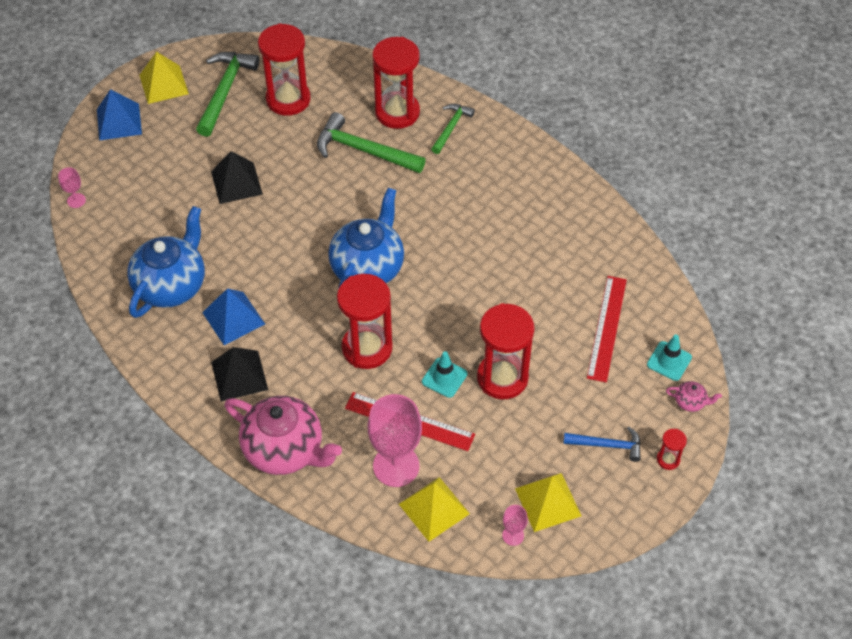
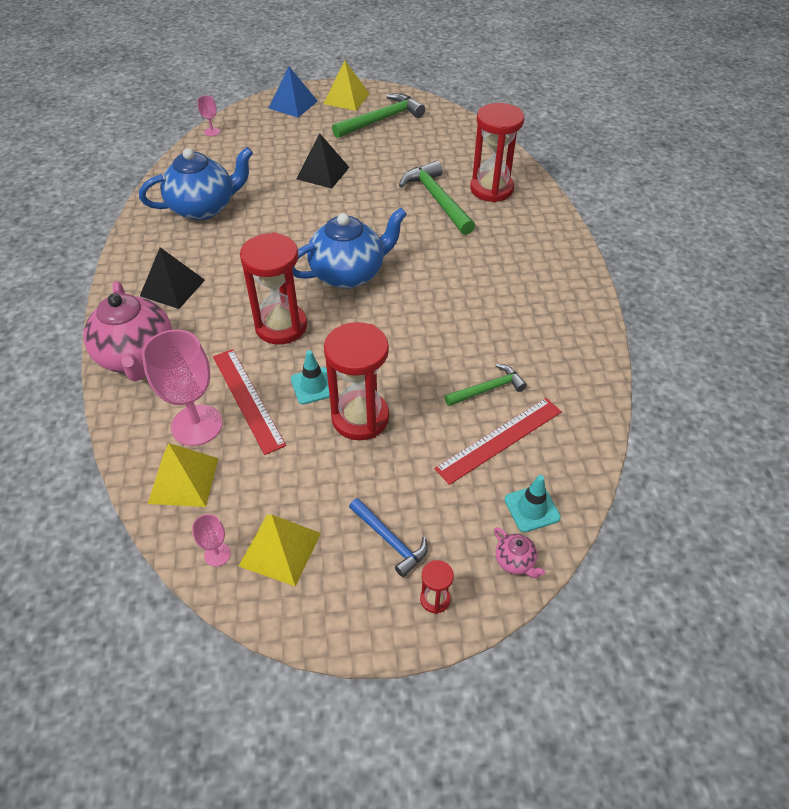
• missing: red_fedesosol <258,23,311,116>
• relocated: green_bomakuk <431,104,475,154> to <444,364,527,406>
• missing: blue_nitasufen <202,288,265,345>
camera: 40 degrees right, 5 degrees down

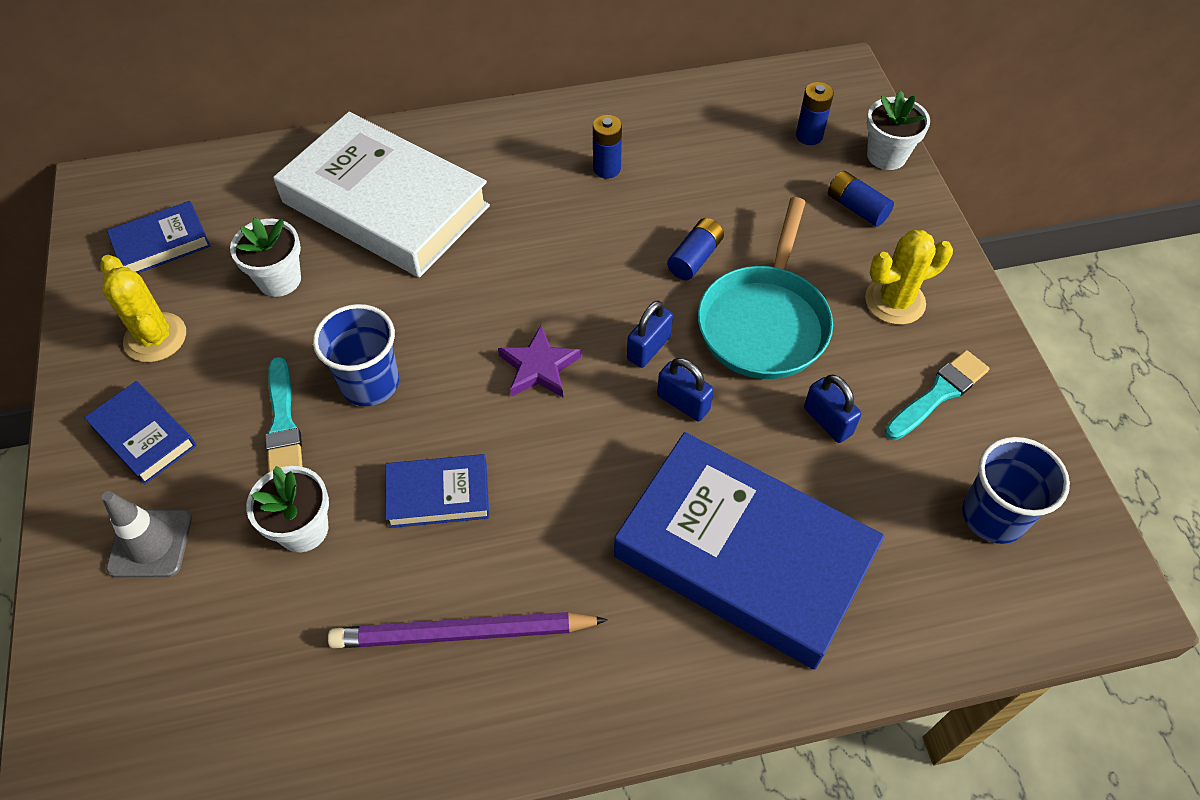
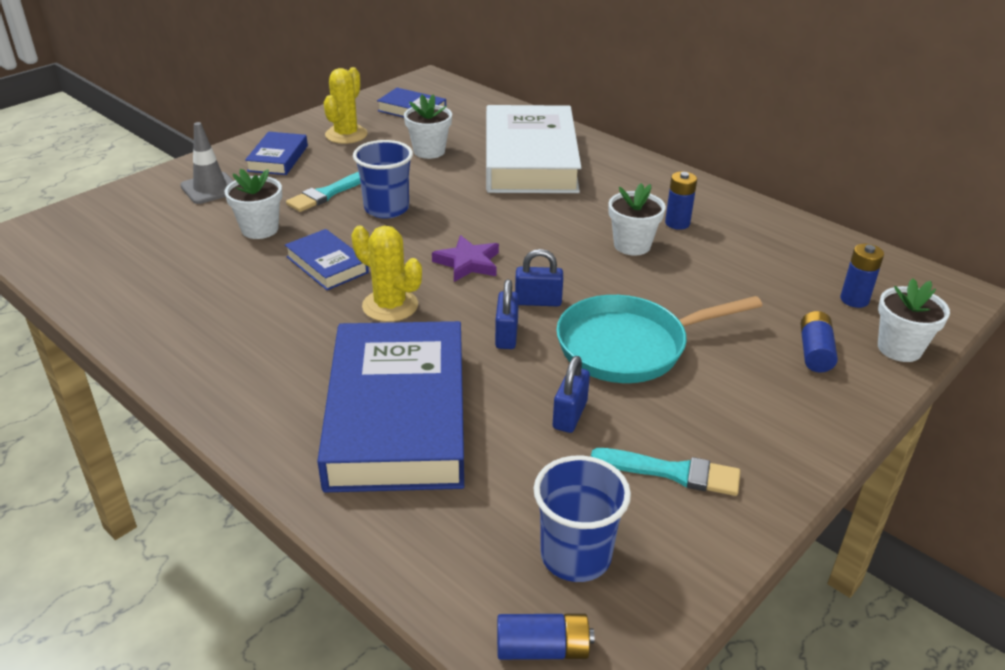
• relocated: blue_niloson <667,218,724,280> to <497,613,594,660>
• relocated: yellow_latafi <865,230,953,325> to <351,226,422,322>
• missing: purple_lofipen <328,612,608,648>
• appeared: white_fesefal <608,183,666,255>
camera: 55 degrees right, 20 degrees down

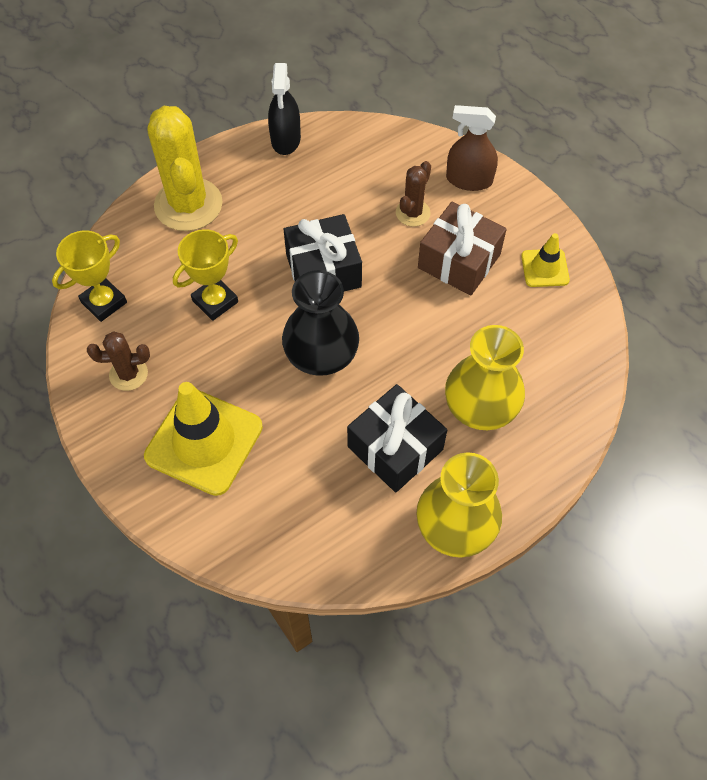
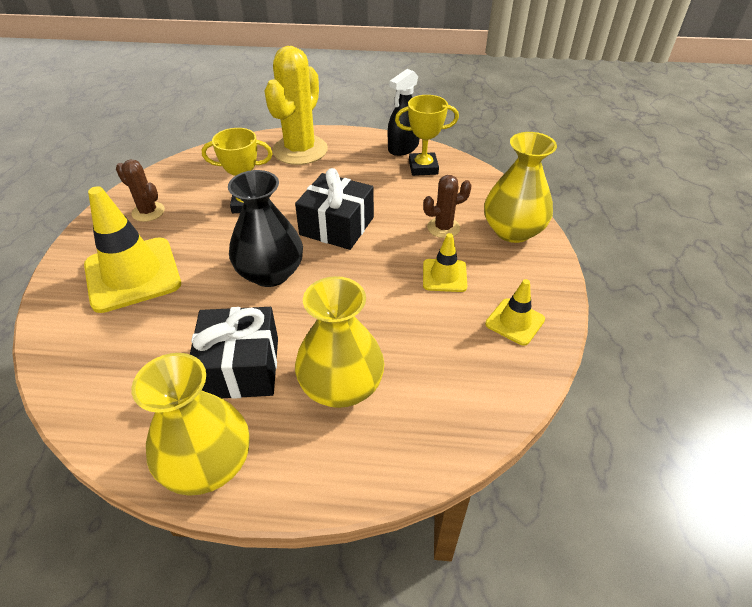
• exchanged: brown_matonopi <446,105,498,191> to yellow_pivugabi <484,132,557,243>
• exchanged: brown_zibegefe <418,202,507,295> to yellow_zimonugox <423,233,467,292>
• relocated: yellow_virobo <52,230,127,322> to <395,95,459,176>
camera: 40 degrees right, 15 degrees down

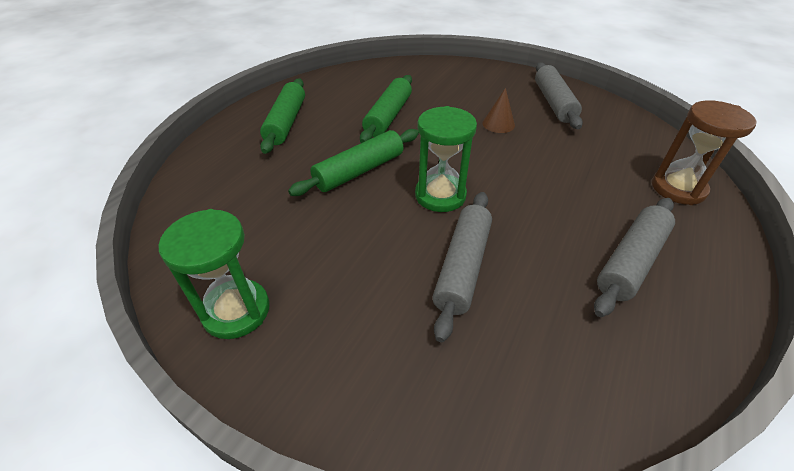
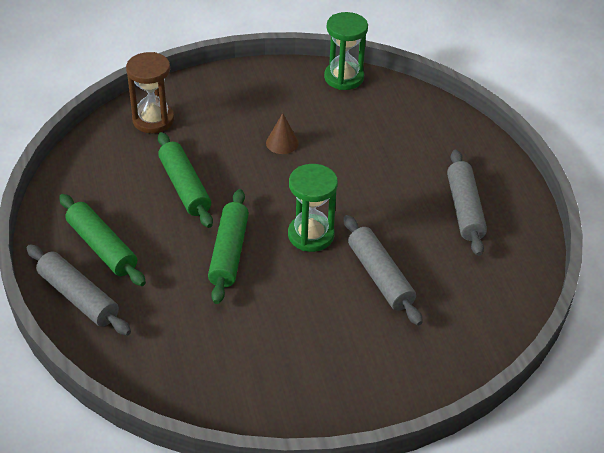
• relocated: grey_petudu <535,62,583,129> to <27,244,131,335>
• relocated: brown_fedesosol <652,100,757,205> to <126,52,174,133>
• relocated: green_fedesosol <158,209,270,339> to <324,12,368,90>
camera: 45 degrees left, 0 degrees up

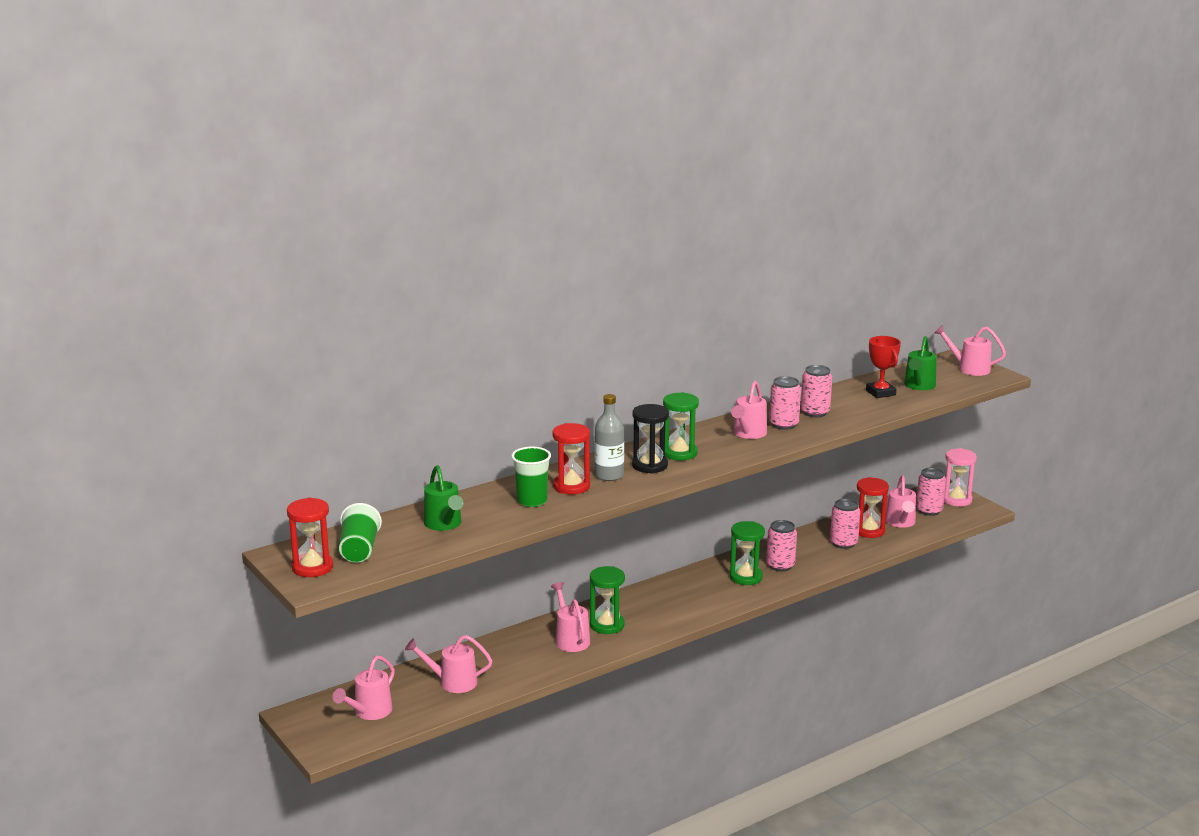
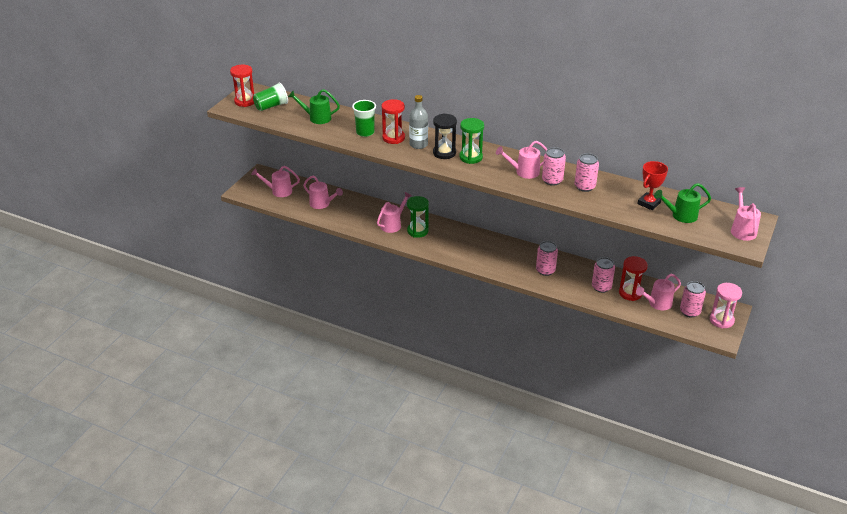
• spun: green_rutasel <424,465,463,531> = <288,89,340,124> 60 degrees clockwise
• missing: green_fedesosol <730,521,765,585>
• spun: pink_rutasel <405,635,493,693> = <303,175,343,209> 150 degrees clockwise
camera: 60 degrees right, 15 degrees up

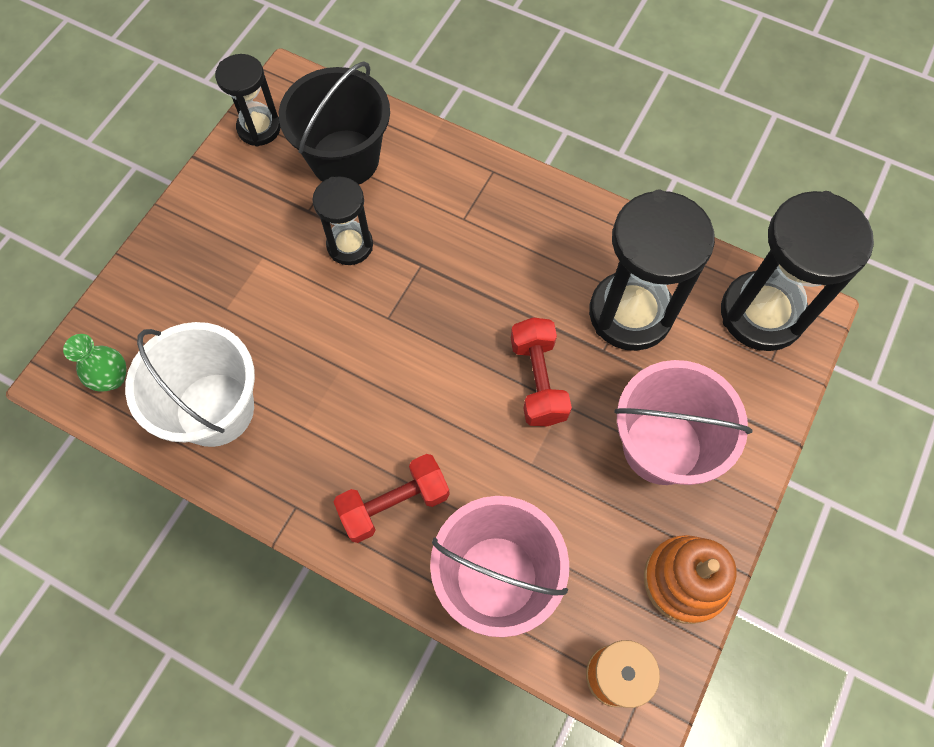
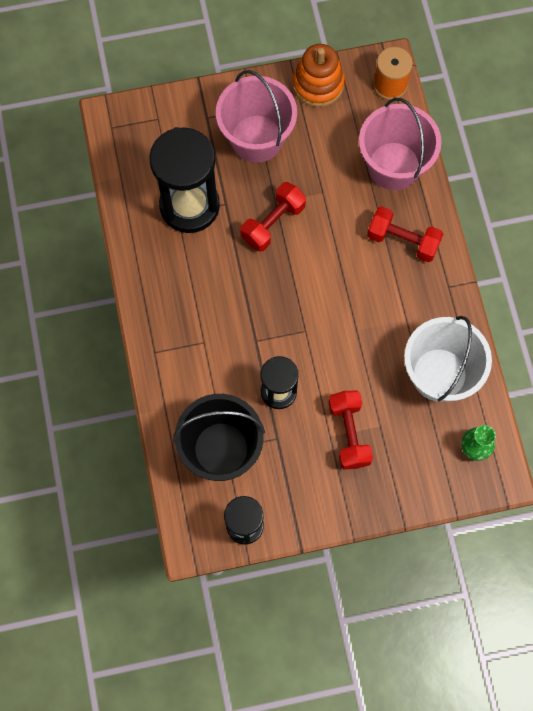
• missing: black_fedesosol <721,191,874,351>
• appeared: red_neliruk <328,391,373,470>
camera: 130 degrees left, 5 degrees up

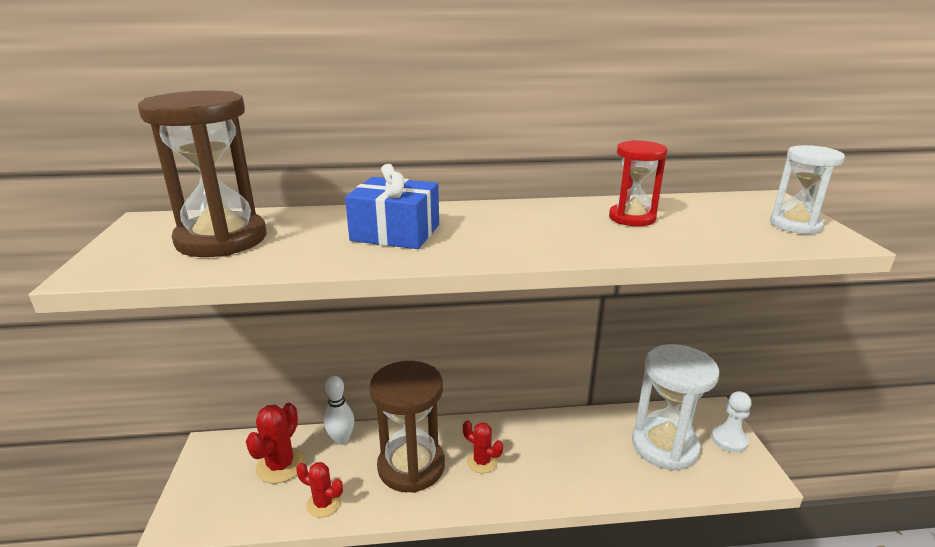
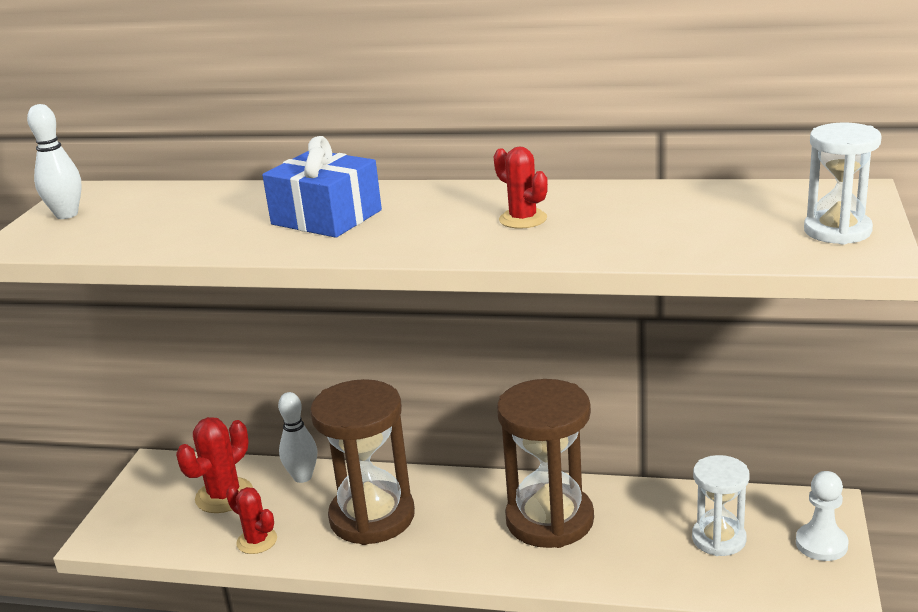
• relocated: brown_fedesosol <138,91,266,257> to <497,379,594,548>
• missing: red_fedesosol <609,140,667,226>
• size: white_fedesosol <632,344,719,471> = <692,455,750,556> x0.58
• relocated: red_latafi <463,420,503,473> to <494,147,548,229>
• appeared: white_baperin <27,104,82,219>
camera: 20 degrees right, 0 degrees up

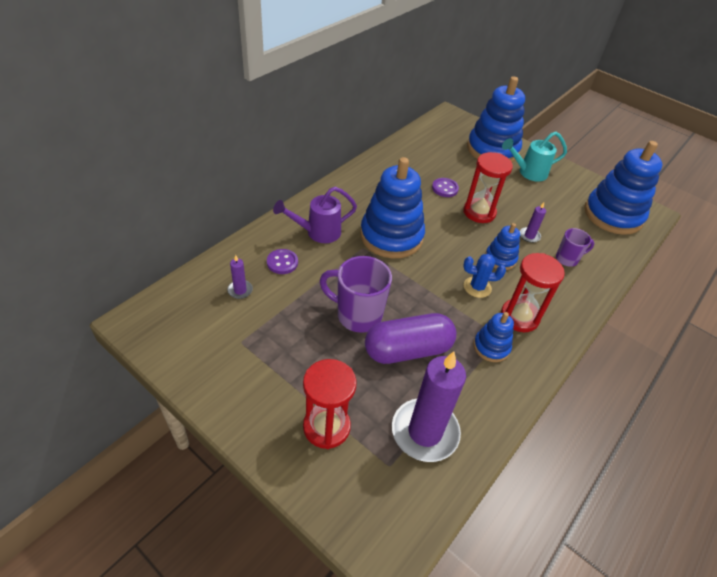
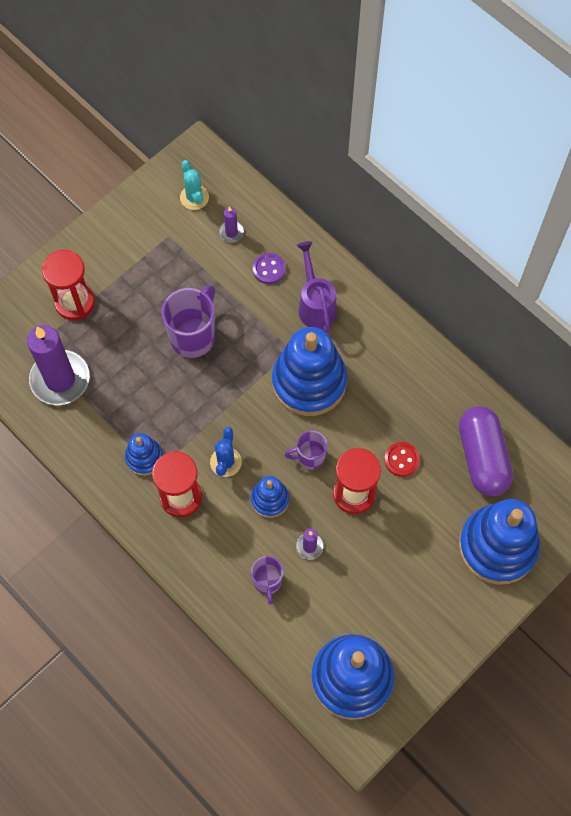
• missing: turquoise_rutasel <502,132,567,181>
• colour: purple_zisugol <432,178,459,197> to red_zisugol <384,442,420,477>
• relocated: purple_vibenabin <365,313,456,364> to <459,406,513,496>
• appeared: turquoise_latafi <180,160,209,210>
• appeared: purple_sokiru <284,431,328,470>
camera: 100 degrees right, 20 degrees up

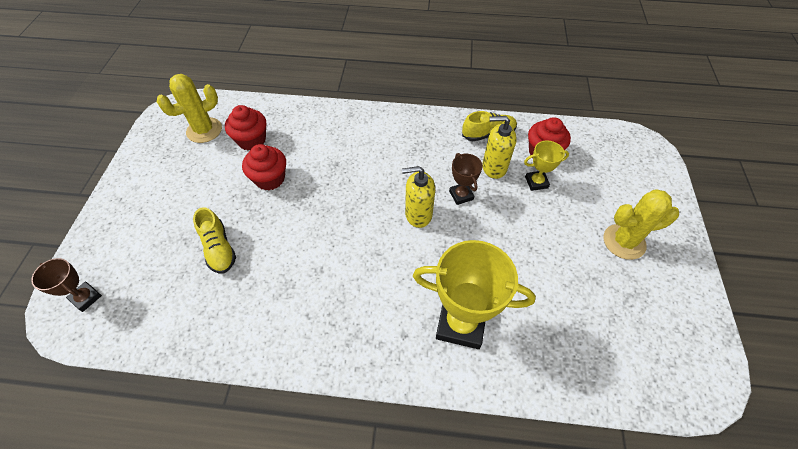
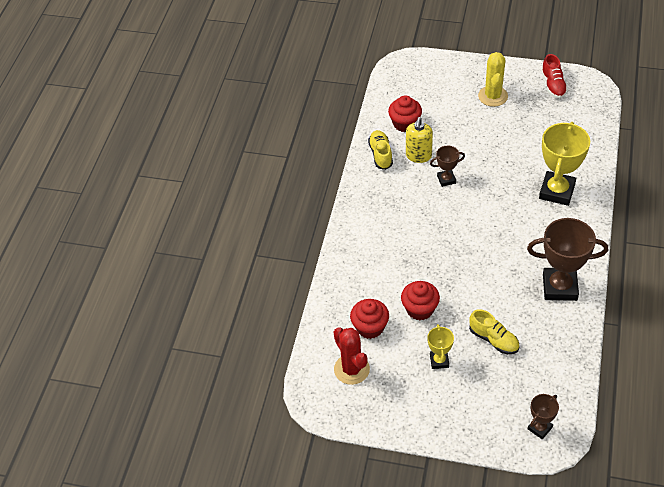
• colour: yellow_latafi <157,74,222,143> to red_latafi <334,327,370,385>
• relocated: yellow_virobo <524,140,569,191> to <427,324,454,369>
• missing: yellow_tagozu <402,166,435,228>
• spun: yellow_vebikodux <193,207,236,274> = <469,309,520,354> 60 degrees clockwise
• appeared: red_vebikodux <541,54,568,98>
• appeared: brown_virobo <527,218,608,301>
camera: 80 degrees left, 5 degrees down

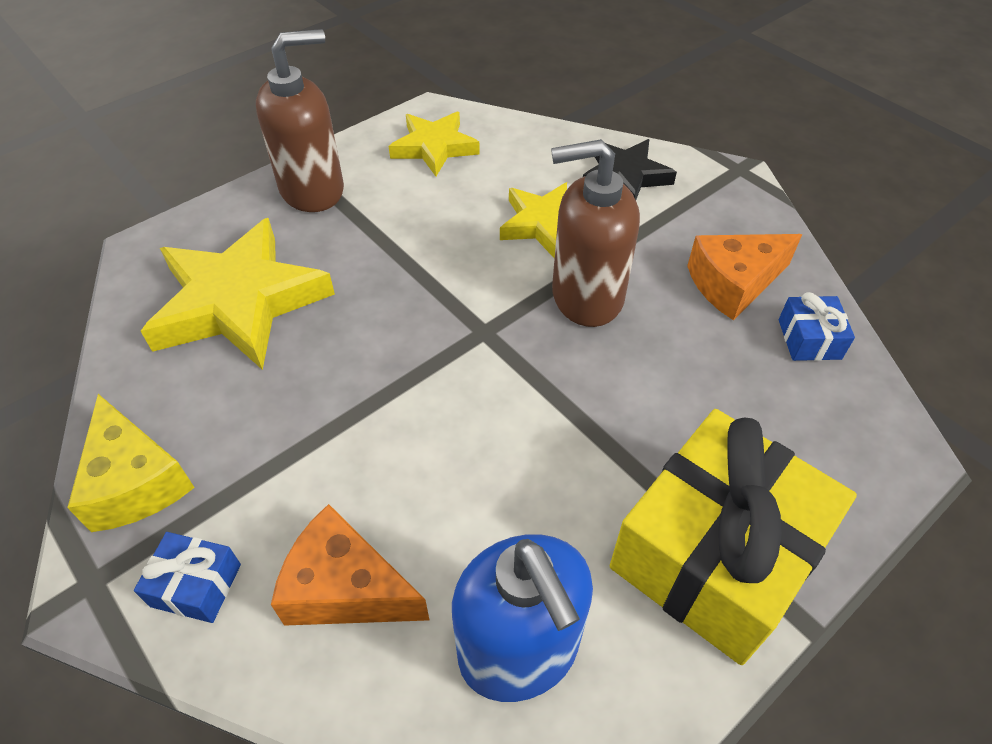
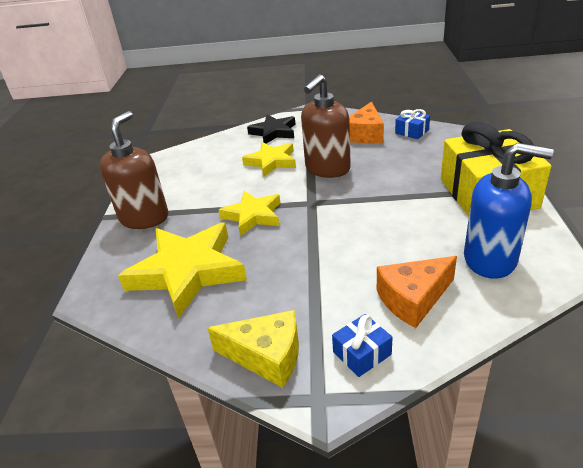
• relocated: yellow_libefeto <389,112,480,176> to <219,191,280,236>
camera: 45 degrees left, 15 degrees down

